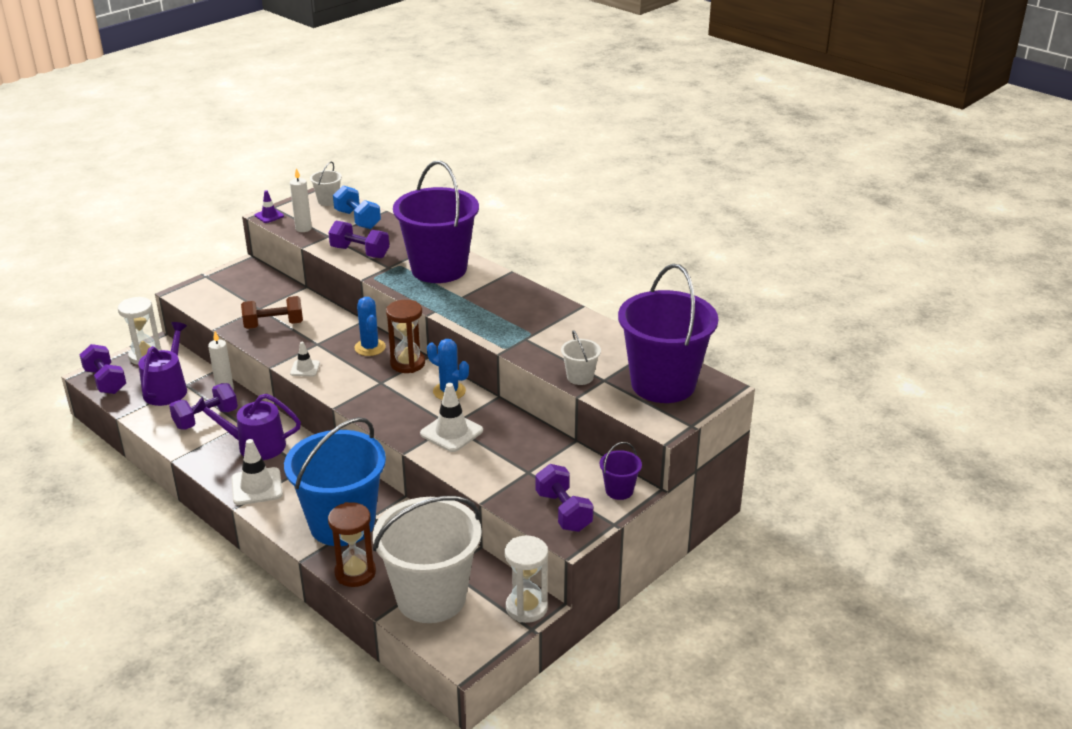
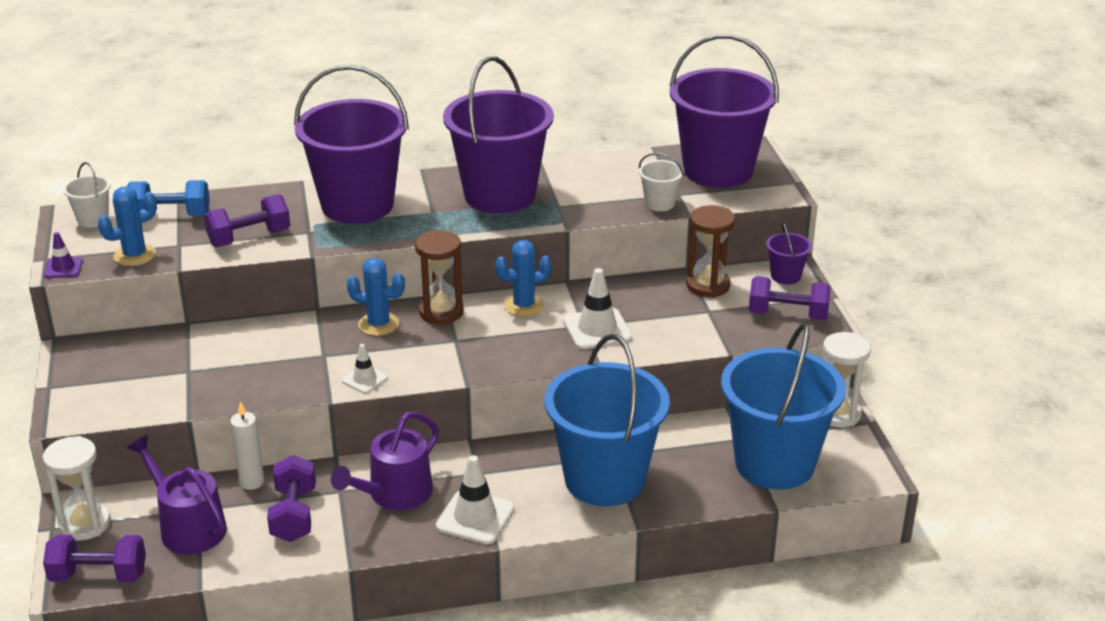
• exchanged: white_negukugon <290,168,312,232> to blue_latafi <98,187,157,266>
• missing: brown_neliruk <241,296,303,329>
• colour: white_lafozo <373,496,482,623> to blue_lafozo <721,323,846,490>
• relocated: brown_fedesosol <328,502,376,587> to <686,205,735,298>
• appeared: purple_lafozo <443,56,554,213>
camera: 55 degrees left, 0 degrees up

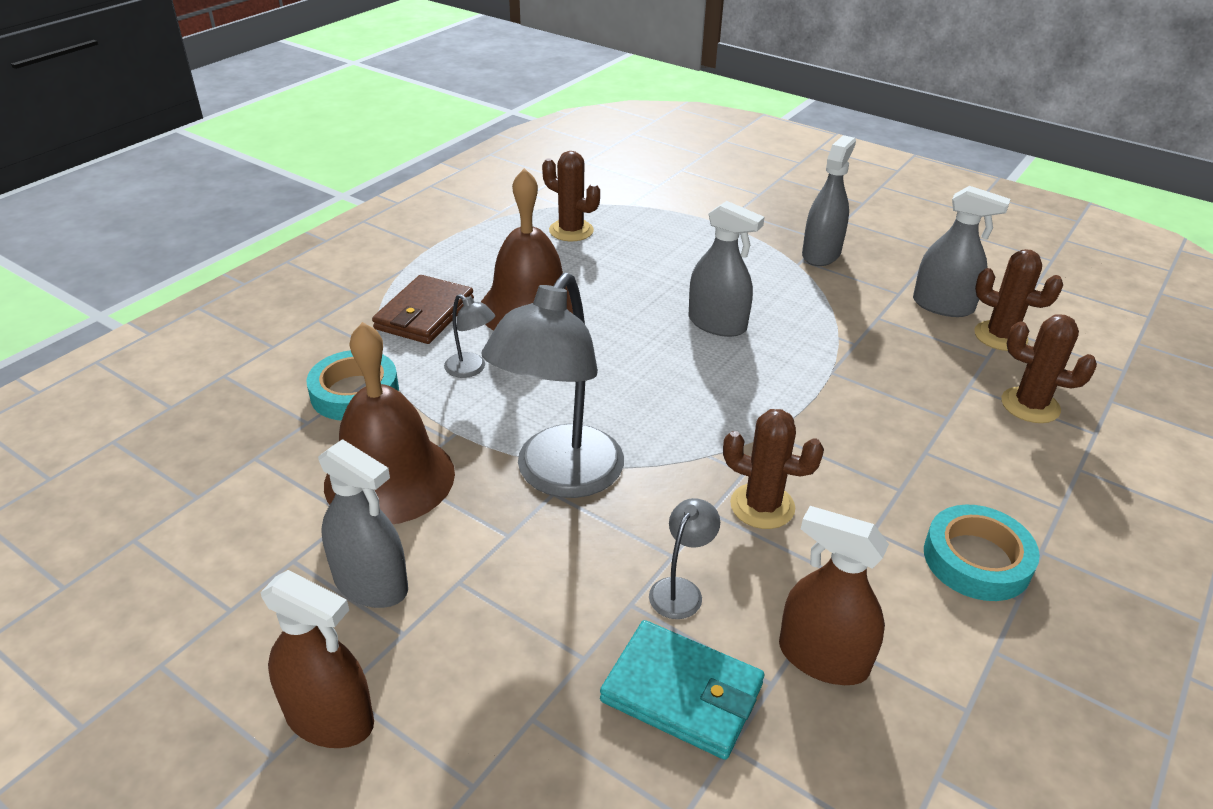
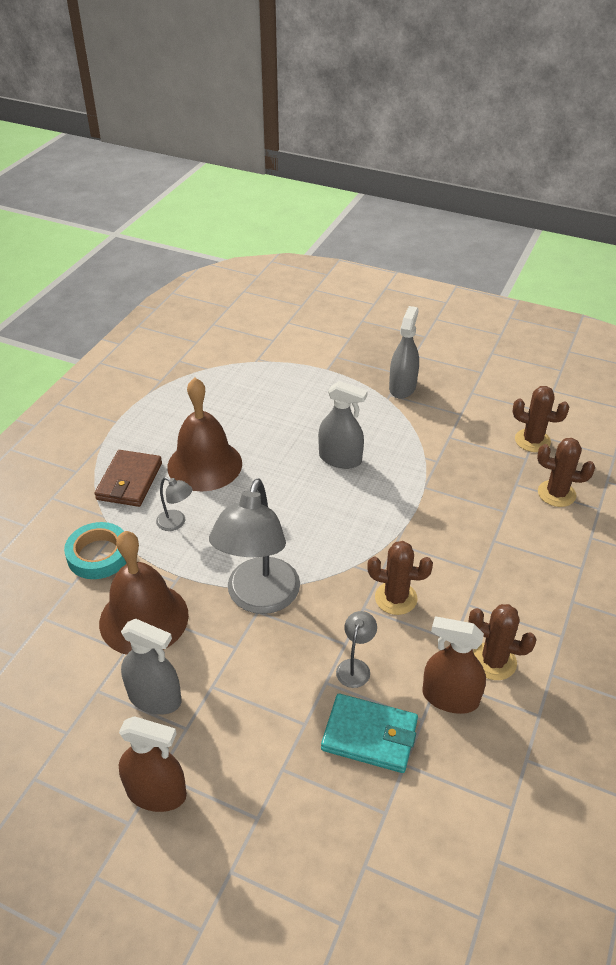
• relocated: brown_latafi <542,151,600,241> to <469,604,537,680>
• missing: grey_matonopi <913,186,1010,317>
• missing: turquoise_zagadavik <924,505,1040,601>
camera: 10 degrees left, 5 degrees up

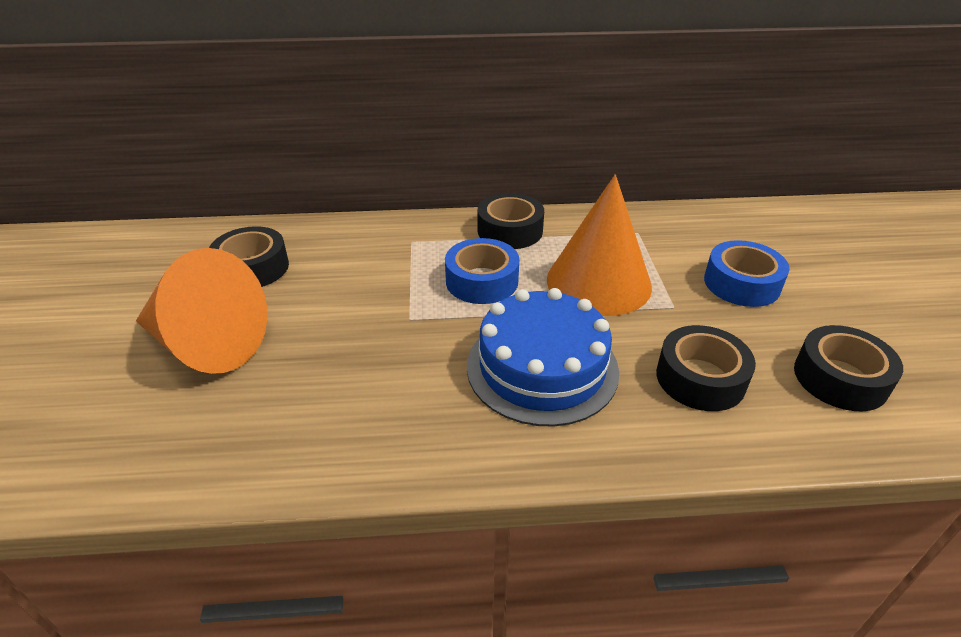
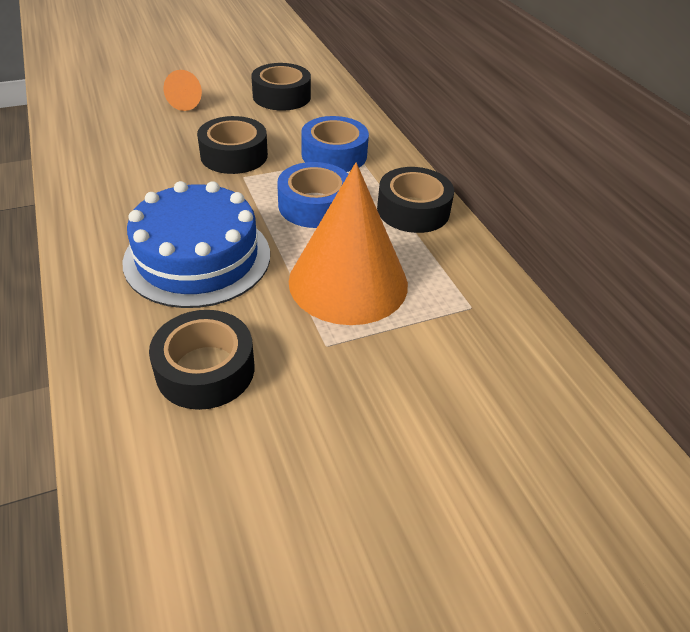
• relocated: blue_zagadavik <704,240,790,307> to <301,116,369,172>
• size: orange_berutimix <136,248,267,374> = <164,70,202,111> x0.44
• relocated: black_zagadavik <794,325,903,411> to <197,116,268,174>
camera: 70 degrees right, 5 degrees up

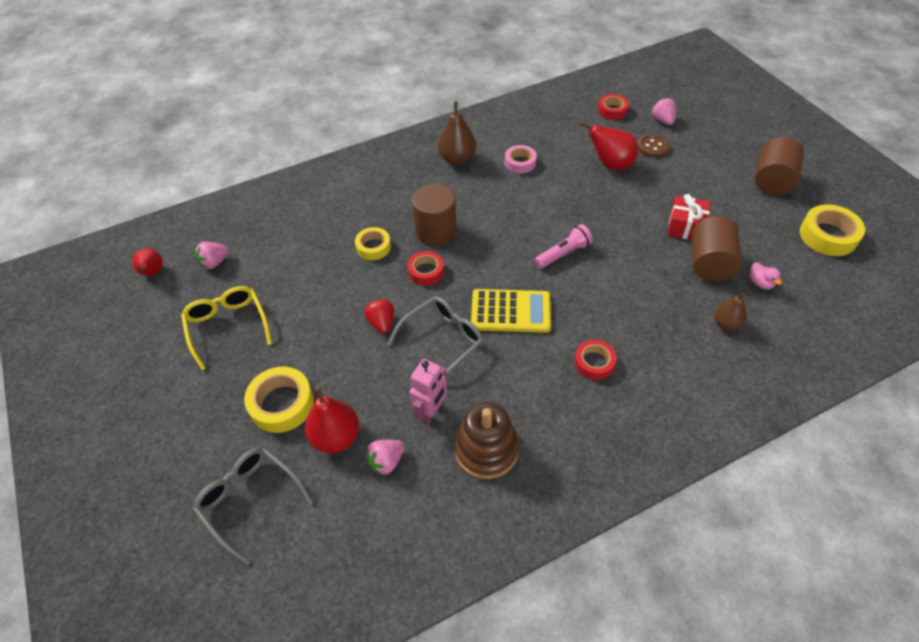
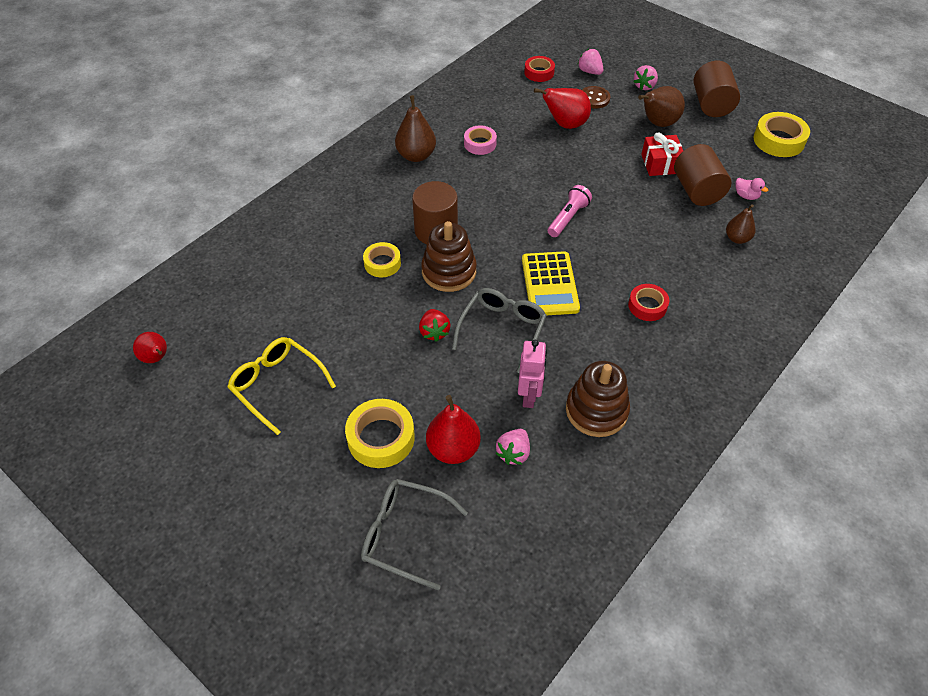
• relocated: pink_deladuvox <195,242,229,269> to <633,65,658,90>
• exchanged: red_zagadavik <408,251,444,286> to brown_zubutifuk <421,221,477,292>
• spun: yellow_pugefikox <471,289,551,333> = <522,251,580,315> 105 degrees clockwise
• spun: red_deladuvox <364,299,394,334> = <419,309,450,342> 150 degrees counterclockwise
• appeared: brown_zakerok <638,86,685,127>
camera: 25 degrees left, 0 degrees up

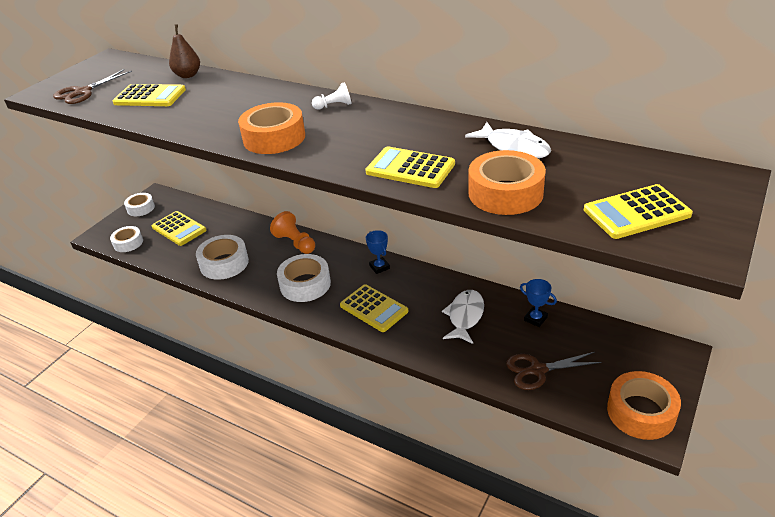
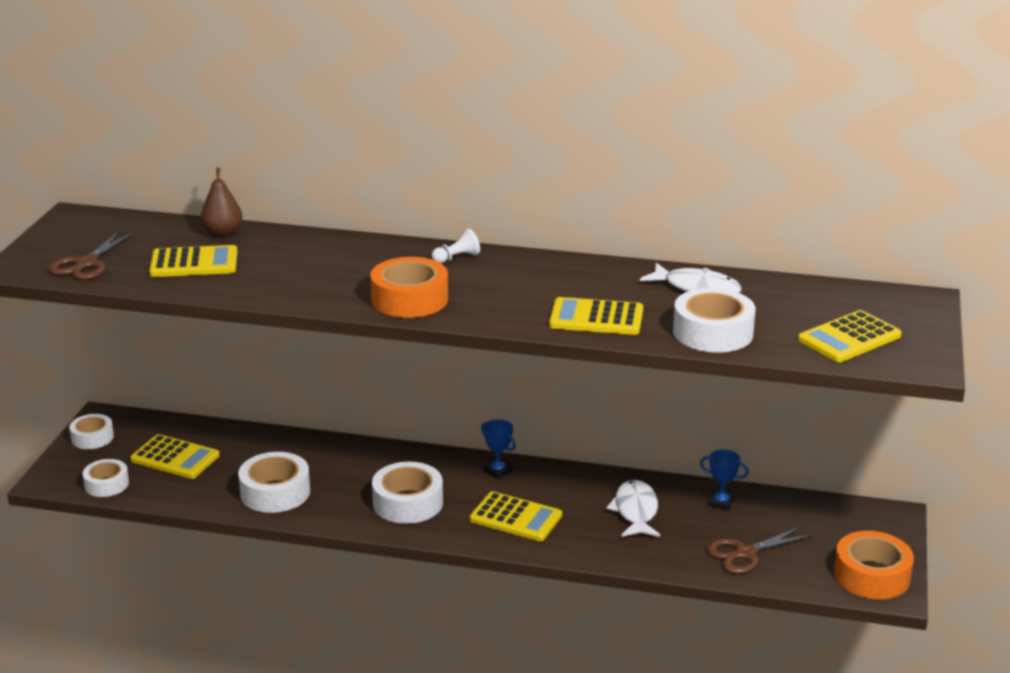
• colour: orange_zagadavik <469,150,546,215> to white_zagadavik <673,288,755,353>
• missing: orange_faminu <270,211,315,254>
camera: 20 degrees left, 10 degrees down

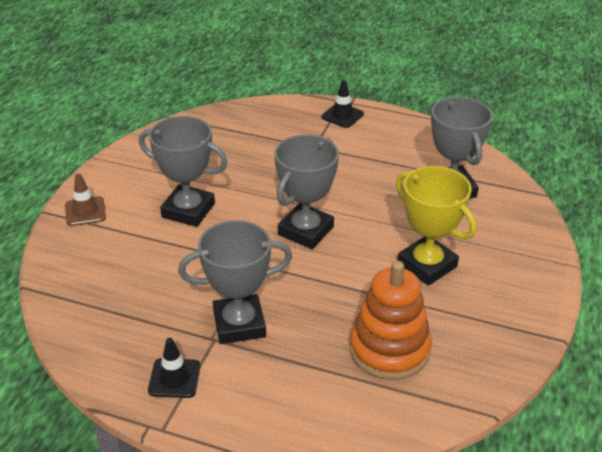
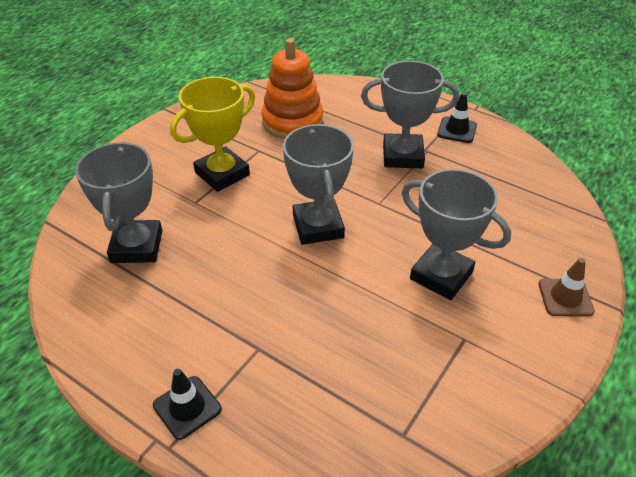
• spun: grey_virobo <274,135,339,249> = <283,124,354,245> 60 degrees counterclockwise
• spun: yellow_virobo <396,166,477,286> = <170,77,255,192> 75 degrees clockwise
camera: 165 degrees left, 5 degrees up

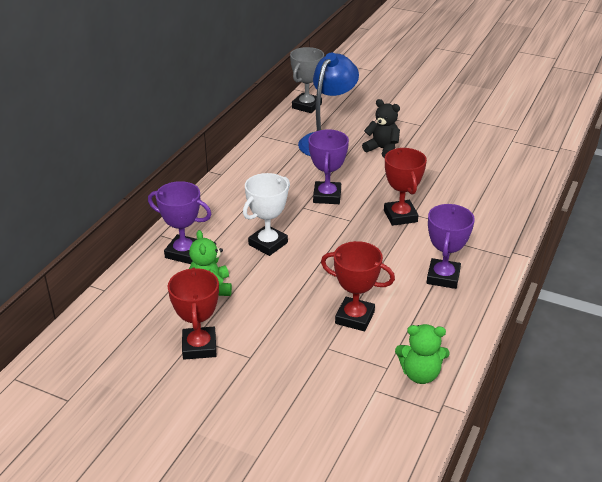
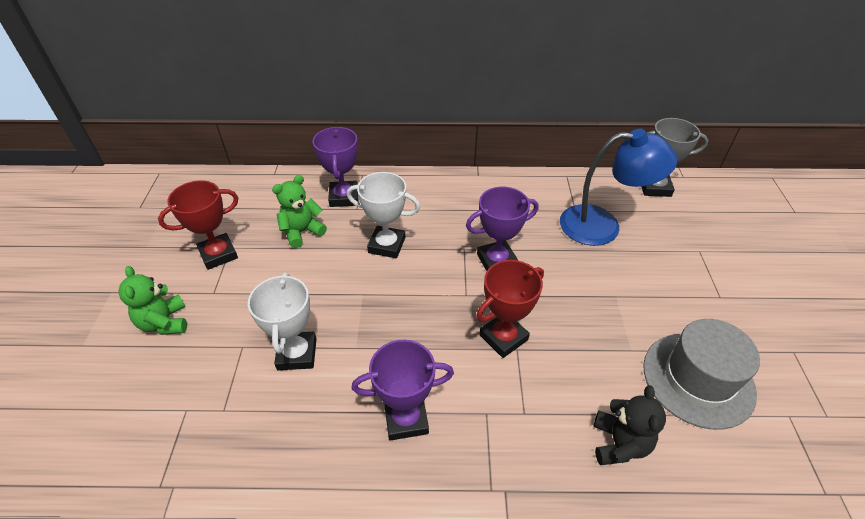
• relocated: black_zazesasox <362,99,400,158> to <594,385,666,465>
• colour: red_virobo <321,241,395,331> to white_virobo <248,273,317,370>
• relocated: green_zazesasox <395,324,449,384> to <118,266,187,335>
• appeared: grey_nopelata <643,319,760,430>
camera: 65 degrees right, 10 degrees up

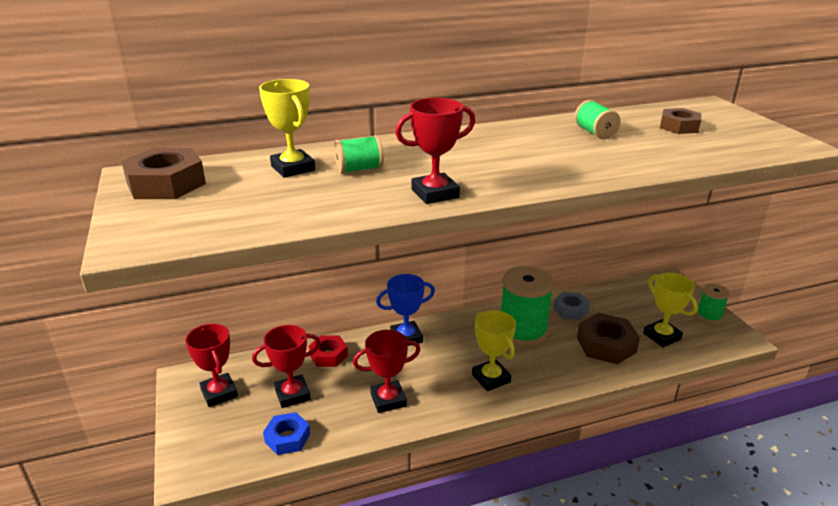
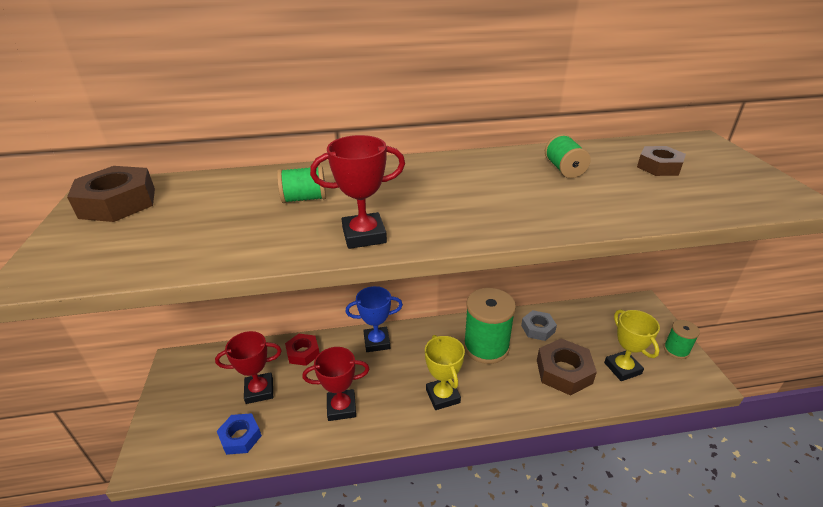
• missing: yellow_virobo <259,79,315,178>
• missing: red_virobo <185,324,238,407>
camera: 10 degrees right, 5 degrees up

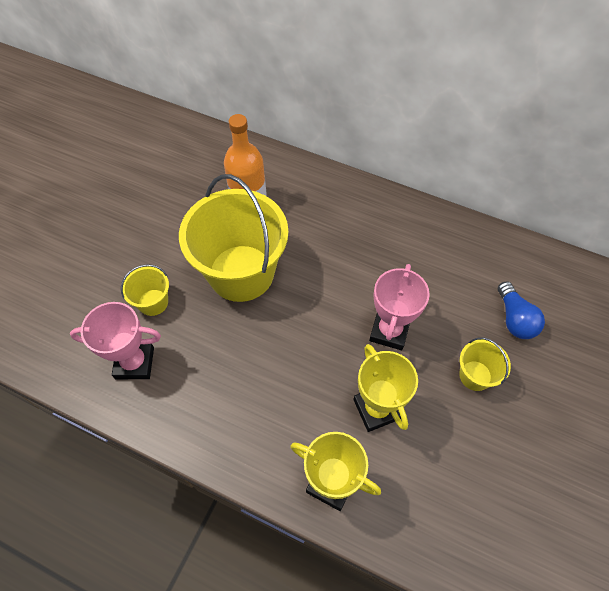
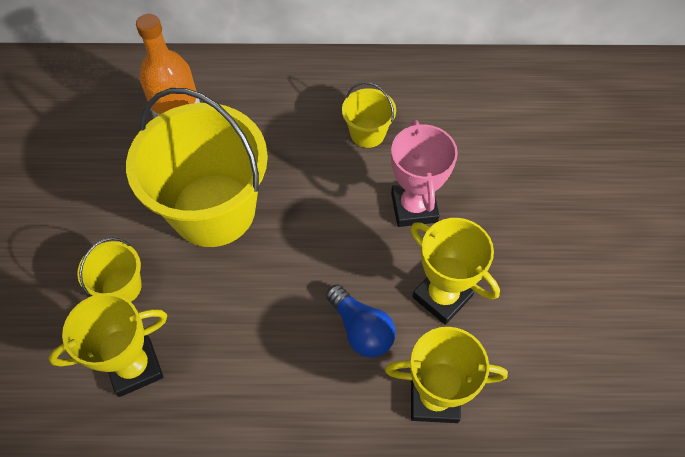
• relocated: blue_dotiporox <498,281,545,339> to <326,284,396,358>
• colour: pink_virobo <70,302,161,379> to yellow_virobo <49,293,167,397>
• relocated: yellow_lafozo <459,337,511,391> to <342,82,396,148>
camera: 25 degrees left, 0 degrees up

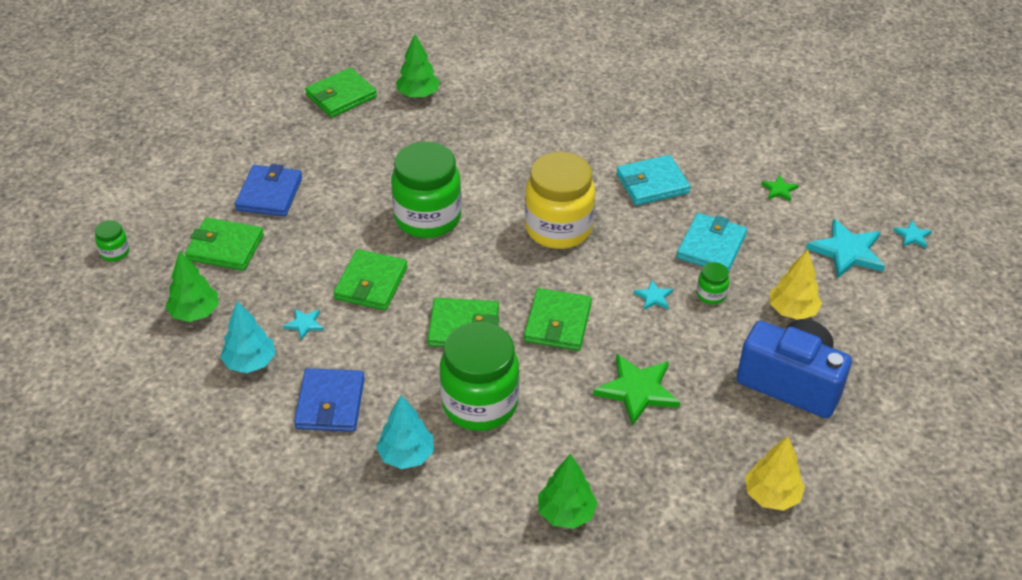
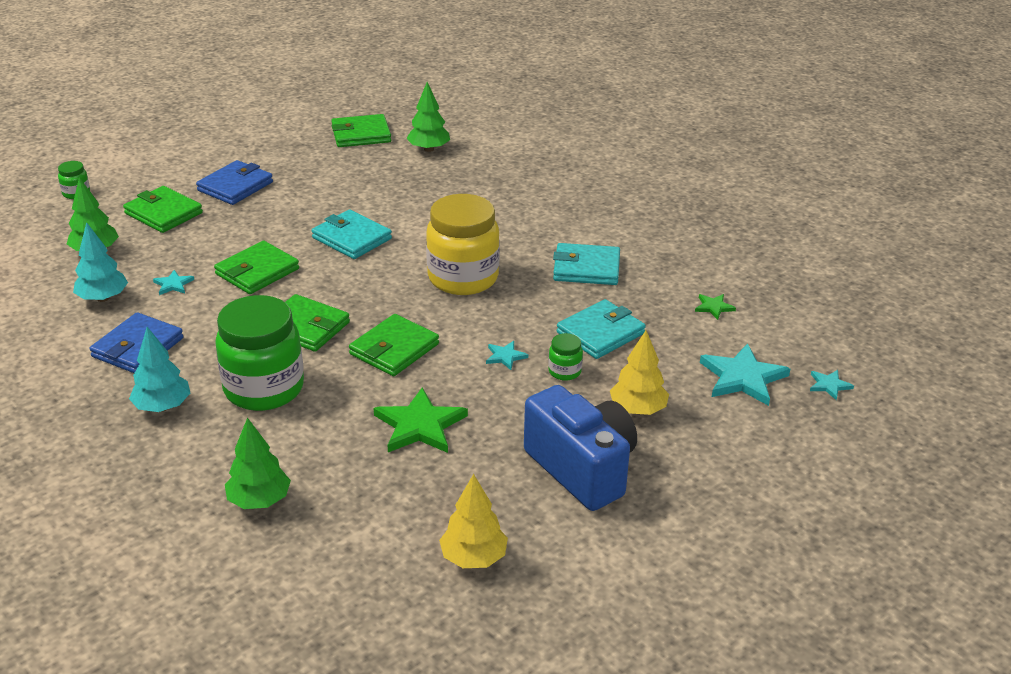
• exchanged: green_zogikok <391,142,462,238> to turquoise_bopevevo <312,209,392,259>
camera: 25 degrees right, 10 degrees down

